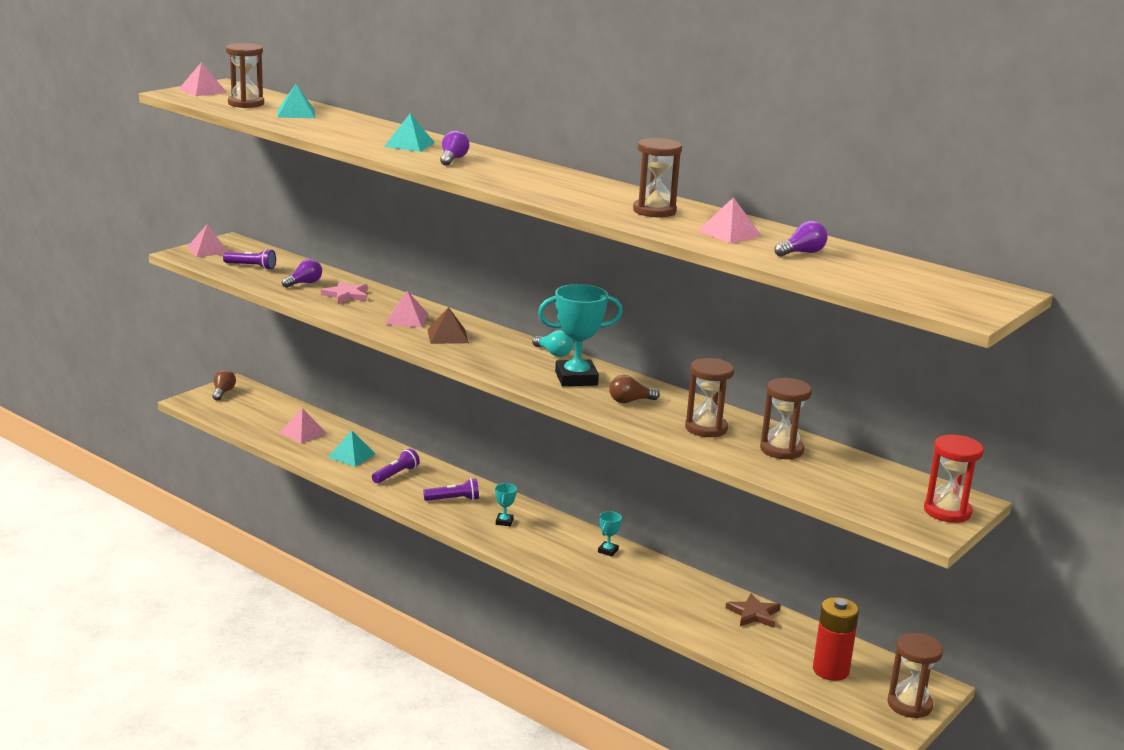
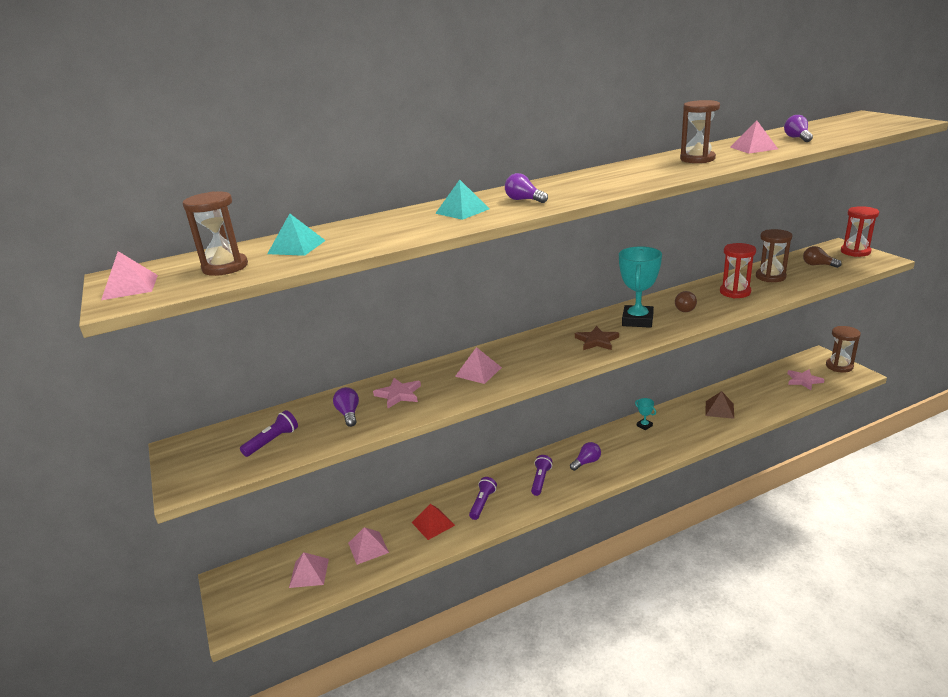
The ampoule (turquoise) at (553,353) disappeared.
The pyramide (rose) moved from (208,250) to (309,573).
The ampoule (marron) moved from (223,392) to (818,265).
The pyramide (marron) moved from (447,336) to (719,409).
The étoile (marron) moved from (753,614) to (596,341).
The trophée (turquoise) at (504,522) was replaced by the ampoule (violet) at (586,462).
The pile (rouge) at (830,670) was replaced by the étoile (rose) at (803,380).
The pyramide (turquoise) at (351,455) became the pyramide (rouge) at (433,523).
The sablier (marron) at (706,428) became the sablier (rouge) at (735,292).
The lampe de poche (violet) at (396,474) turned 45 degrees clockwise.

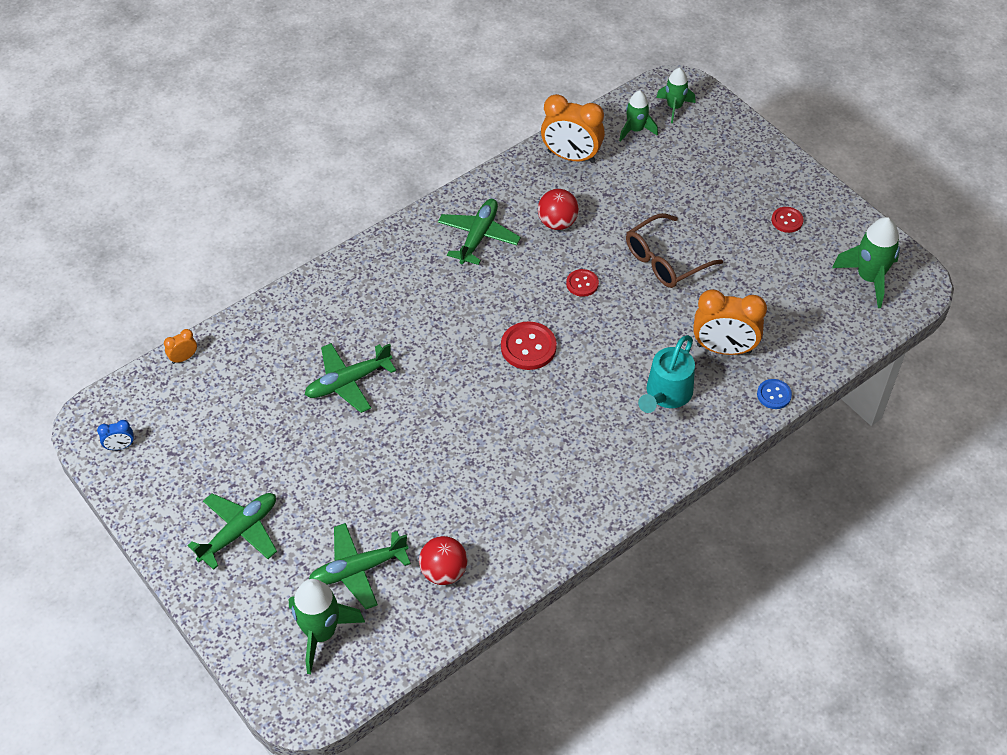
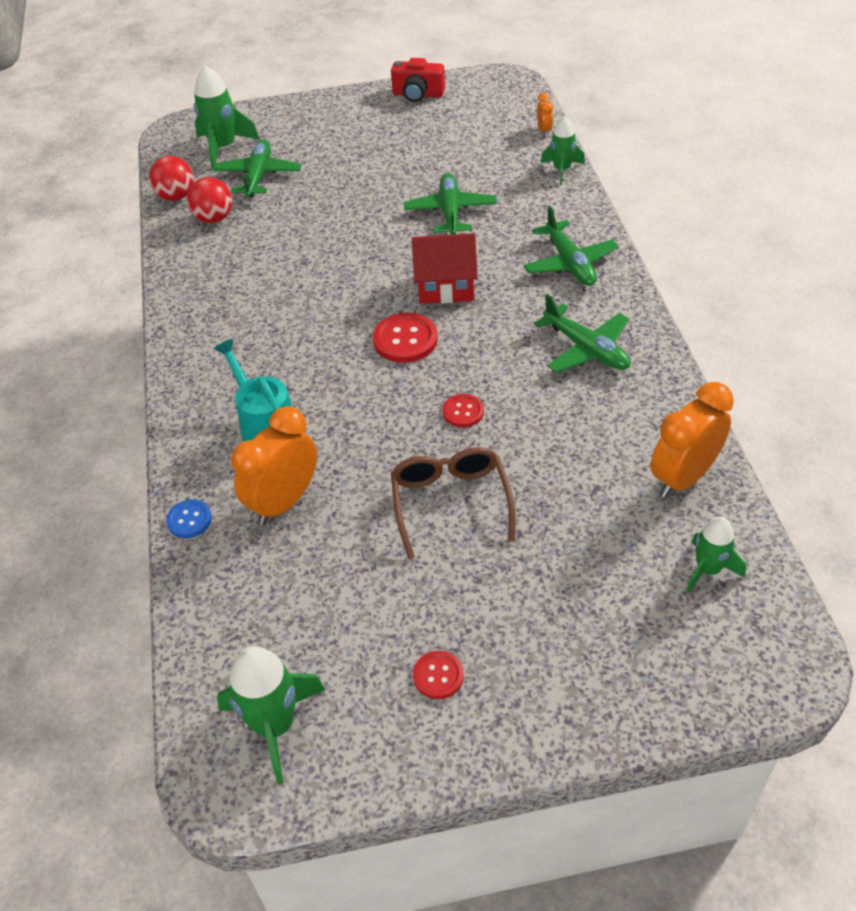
The réveil (bleu) at (120,446) disappeared.
The appareil photo (rouge) at (418,94) appeared.
The maison (rouge) at (445,286) appeared.
The avion (vert) moved from (239,532) to (570,263).
The balle (rouge) moved from (557,223) to (176,196).
The fusée (vert) moved from (674,107) to (562,170).

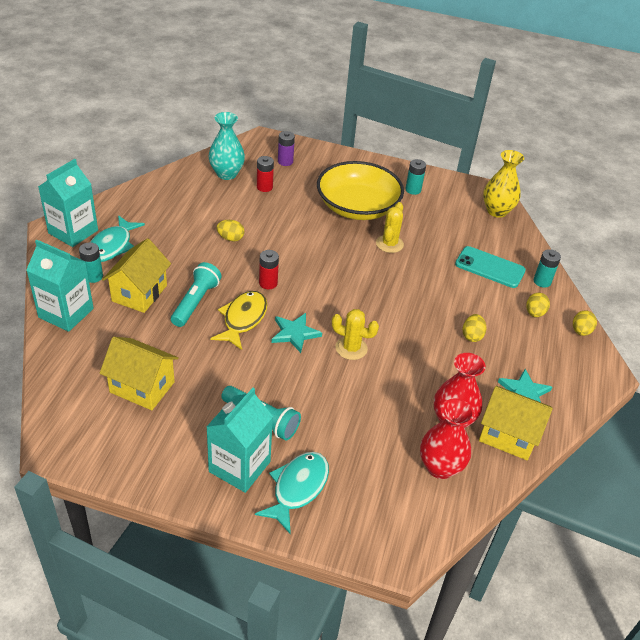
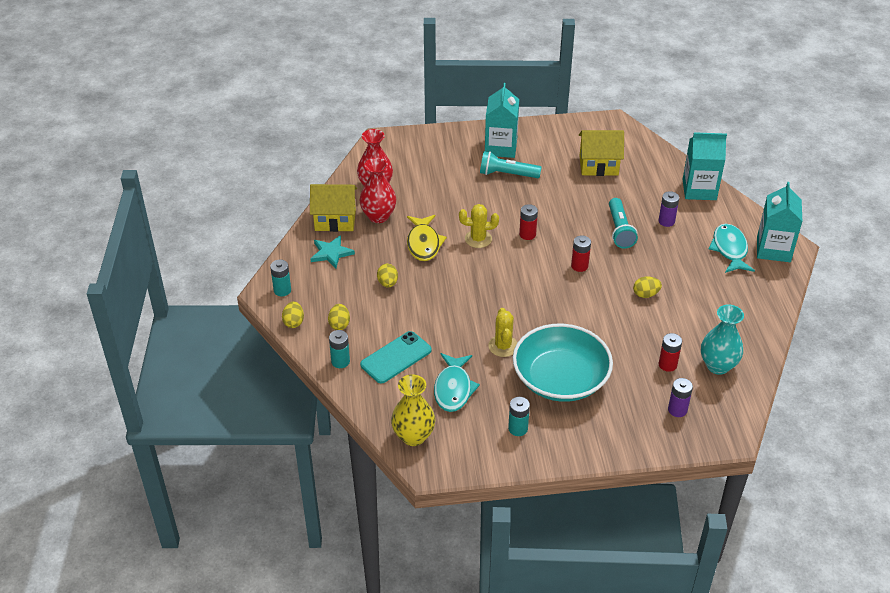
The pile (turquoise) moved from (93,276) to (282,290).
The poisson (jaune) moved from (243,319) to (423,243).
The poisson (turquoise) moved from (297,488) to (453,388).
The maison (jaune) at (139,293) was replaced by the pile (violet) at (666,221).
The étoile (turquoise) at (295,333) was replaced by the pile (rouge) at (527,234).
The bol (jaune) at (357,207) became the bol (turquoise) at (560,379).
The téléphone (turquoise) at (490,267) turned 45 degrees counterclockwise.

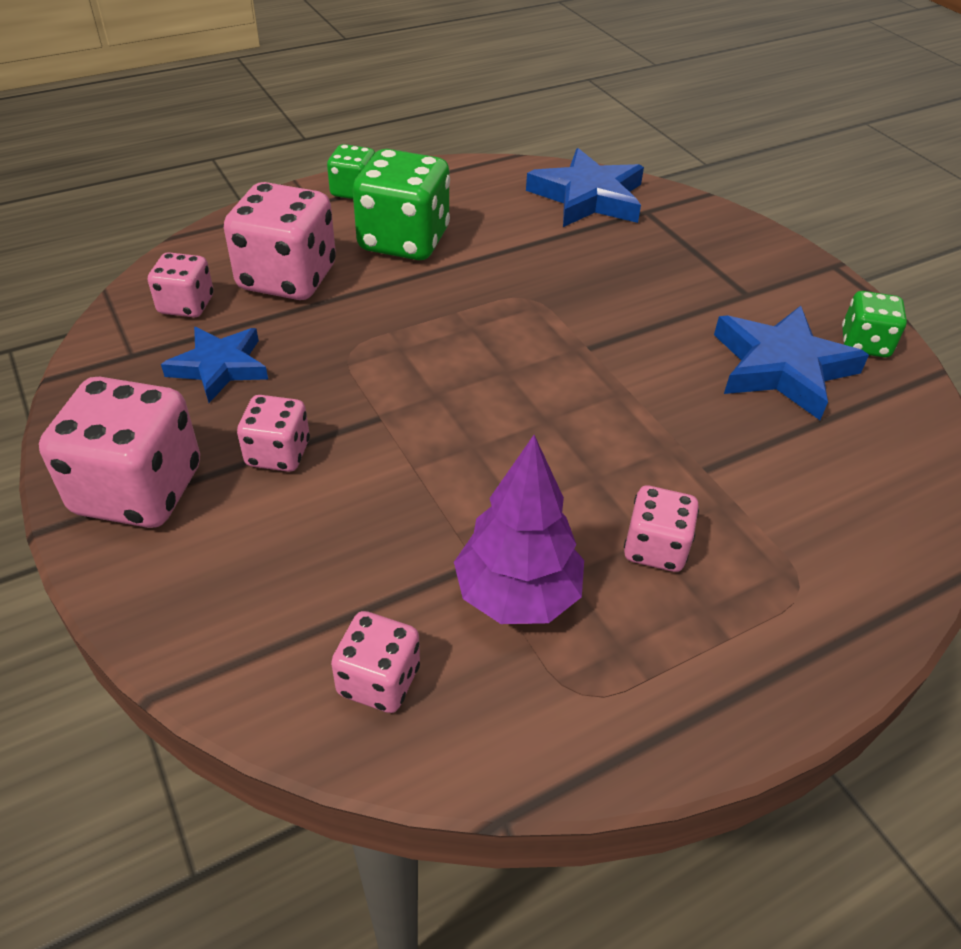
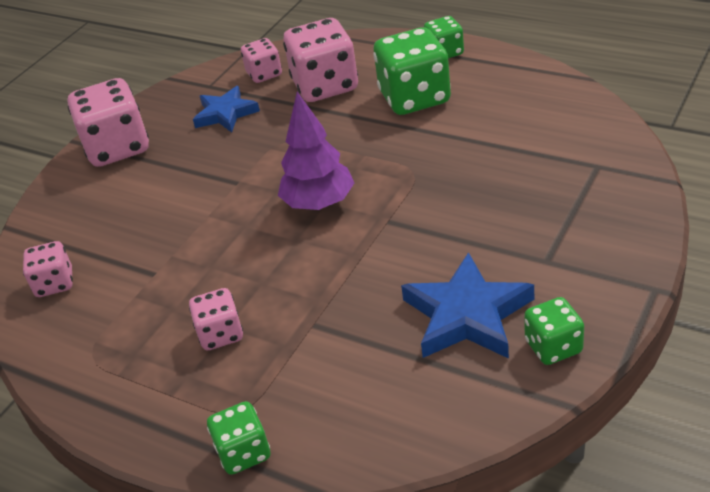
The dé (rose) at (278,453) disappeared.
The étoile (bleu) at (588,197) disappeared.
The dé (vert) at (244,452) appeared.
The arbre (violet) moved from (517,595) to (319,204).

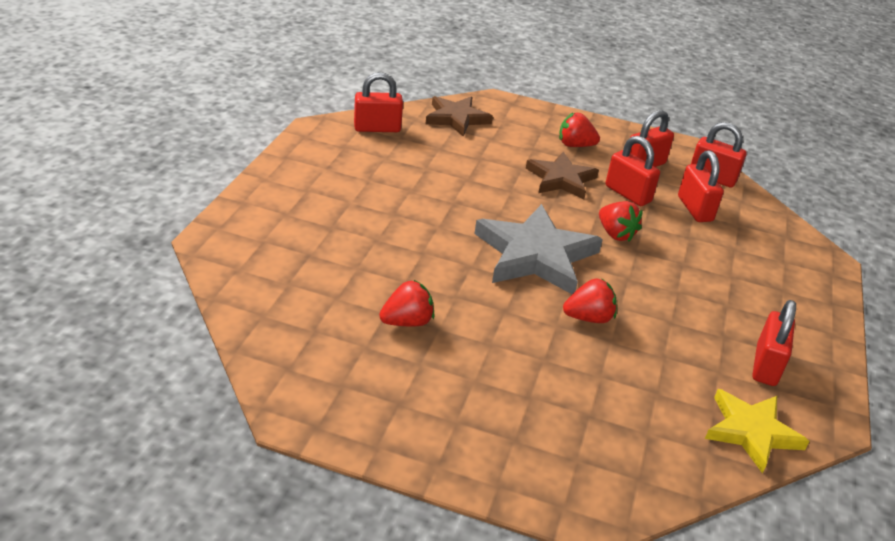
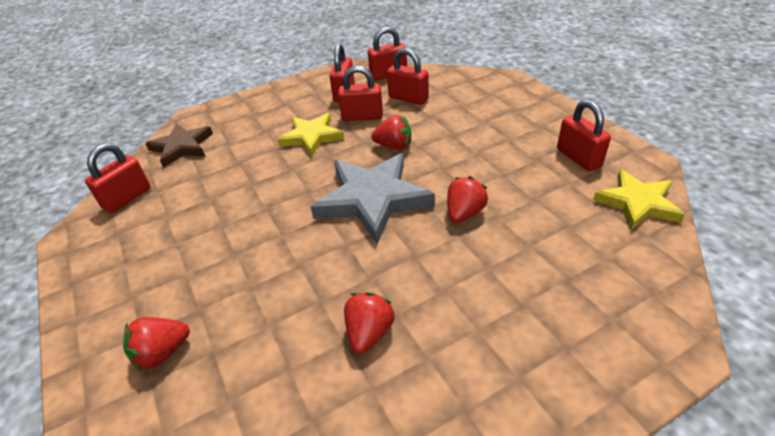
The fraise (rouge) moved from (575,145) to (162,353).
The étoile (marron) at (561,179) became the étoile (jaune) at (311,137).

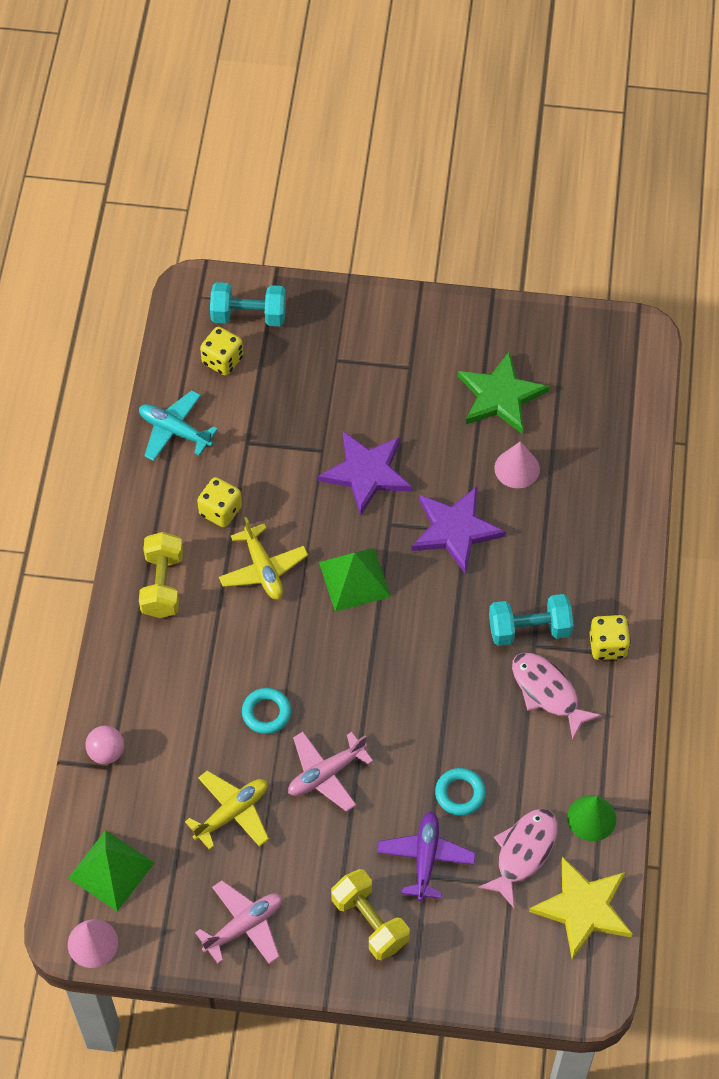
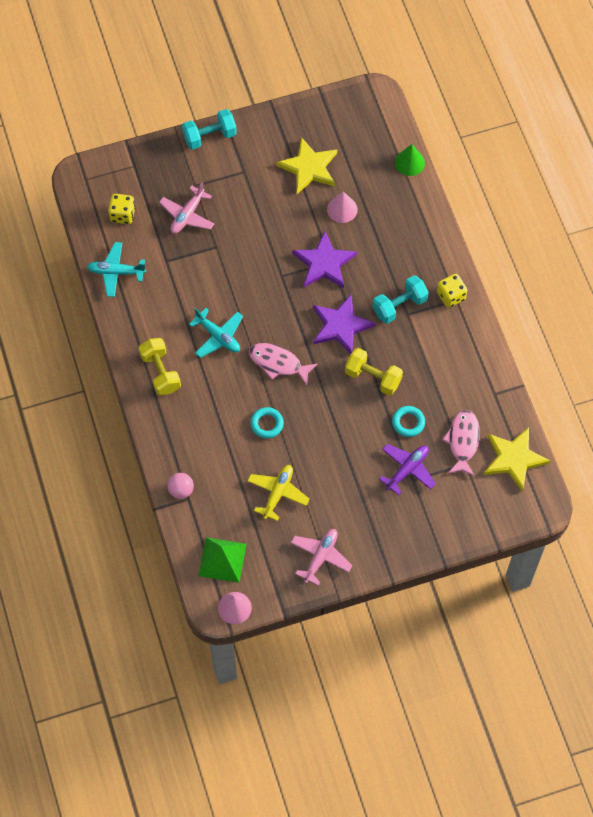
The dé (jaune) at (220,511) disappeared.
The pyramide (vert) at (354,579) disappeared.
The haltère (turquoise) moved from (249,315) to (209,136).
The avion (rose) moved from (326,774) to (187,215).
The étoile (violet) moved from (366,473) to (340,326).
The haltère (jaune) moved from (370,922) to (373,377).
The poisson (rose) moved from (547,692) to (278,363).
The cône (vert) moved from (591,818) to (409,162).
The avion (jaune) at (263,569) became the avion (turquoise) at (218,336).
The étoile (vert) at (500,396) became the étoile (jaune) at (309,168).
The avion (violet) at (425,858) turned 60 degrees clockwise.

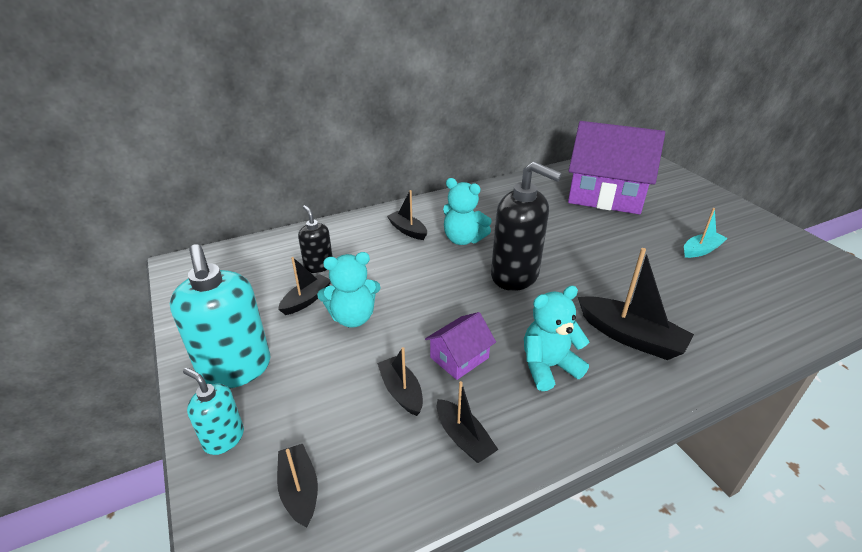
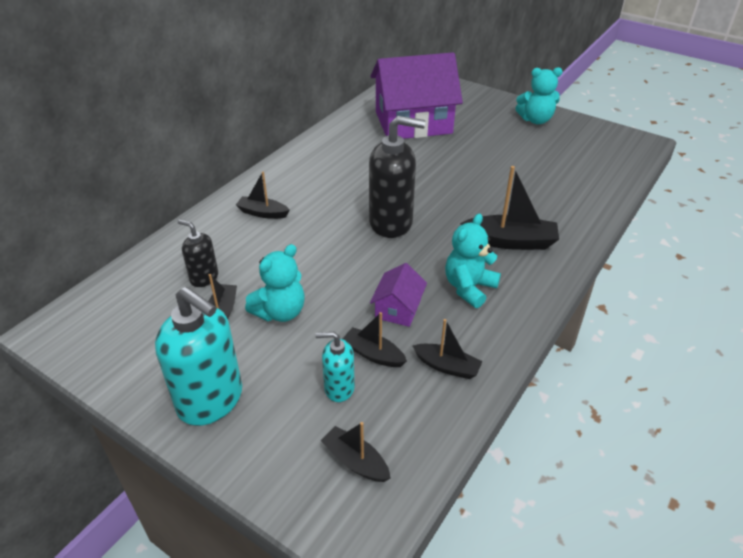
The bateau (turquoise) at (701,250) disappeared.
The distributeur de savon (turquoise) moved from (224,438) to (339,388).
The ours en peluche (turquoise) moved from (463,239) to (535,120).

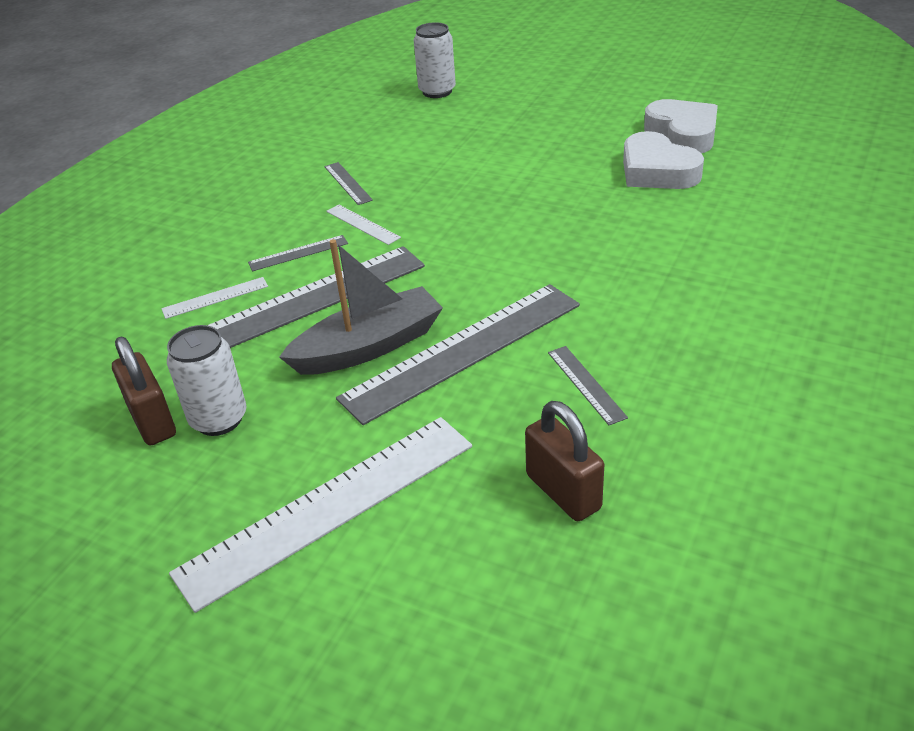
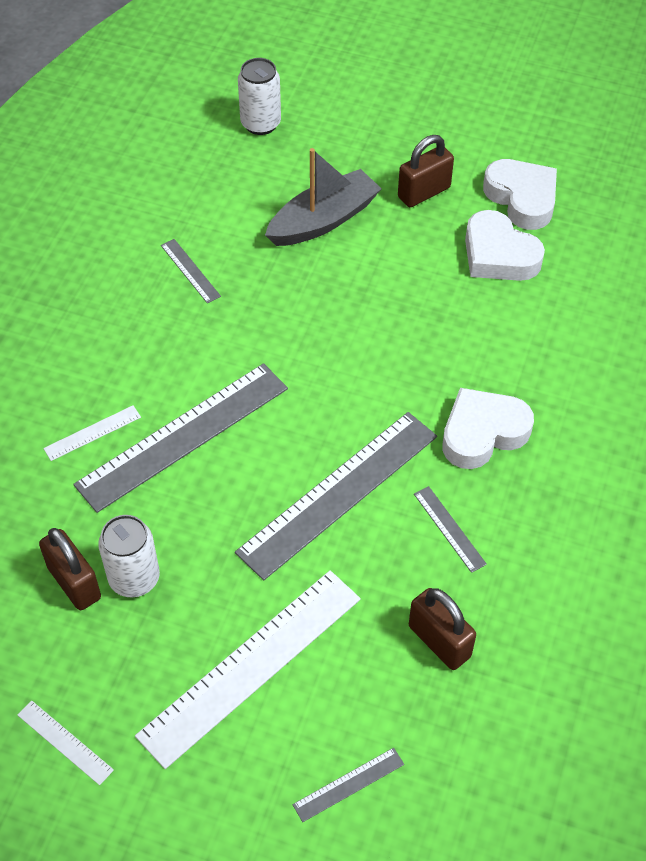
The cadenas (marron) at (424,192) appeared.
The cœur (blanc) at (482,433) appeared.
The règle (gris) moved from (298,253) to (348,784).
The bateau (gris) moved from (369,346) to (323,220).
The règle (blanc) moved from (362,224) to (65,742).

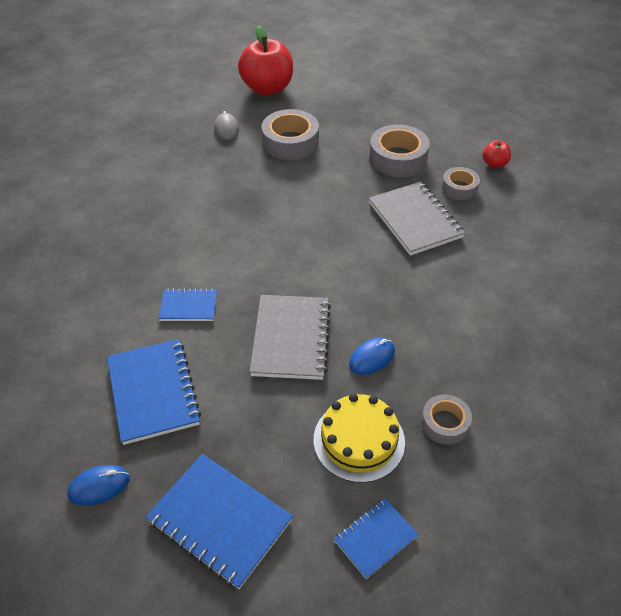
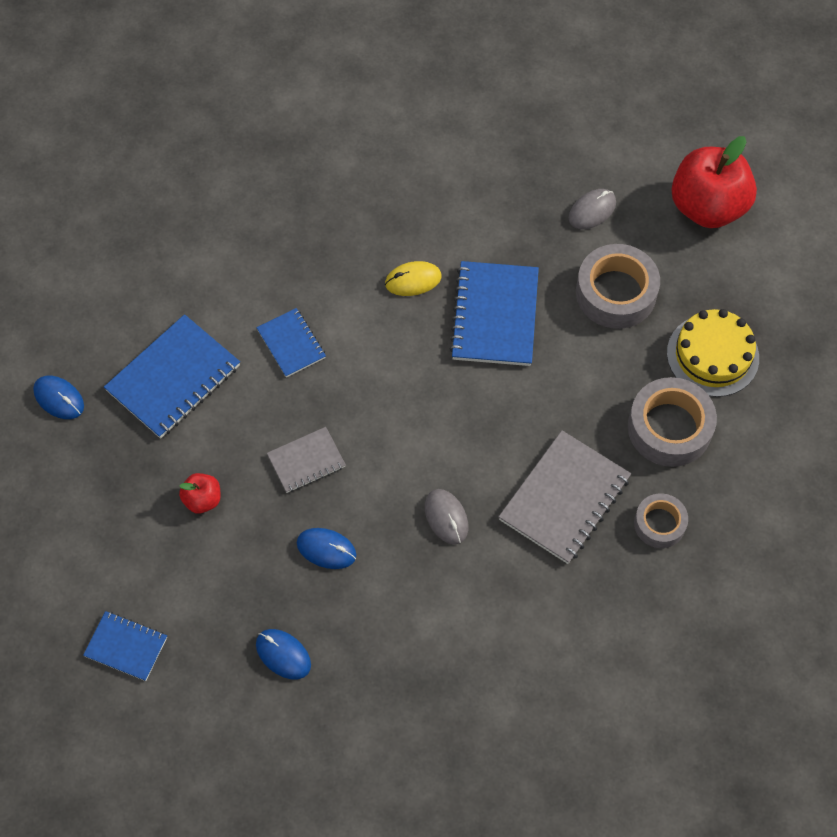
The souris (jaune) at (413,280) appeared.
The souris (gris) at (446,517) appeared.
The carnet (bleu) moved from (219,521) to (494,316).
The gâteau (jaune) moved from (359,440) to (712,355).
The pomme (rouge) moved from (494,164) to (202,500).
The ruban adhésif (gris) at (445,423) was replaced by the souris (bleu) at (283,654).
The carnet (gris) at (291,339) changed to 0.57 times the size.

